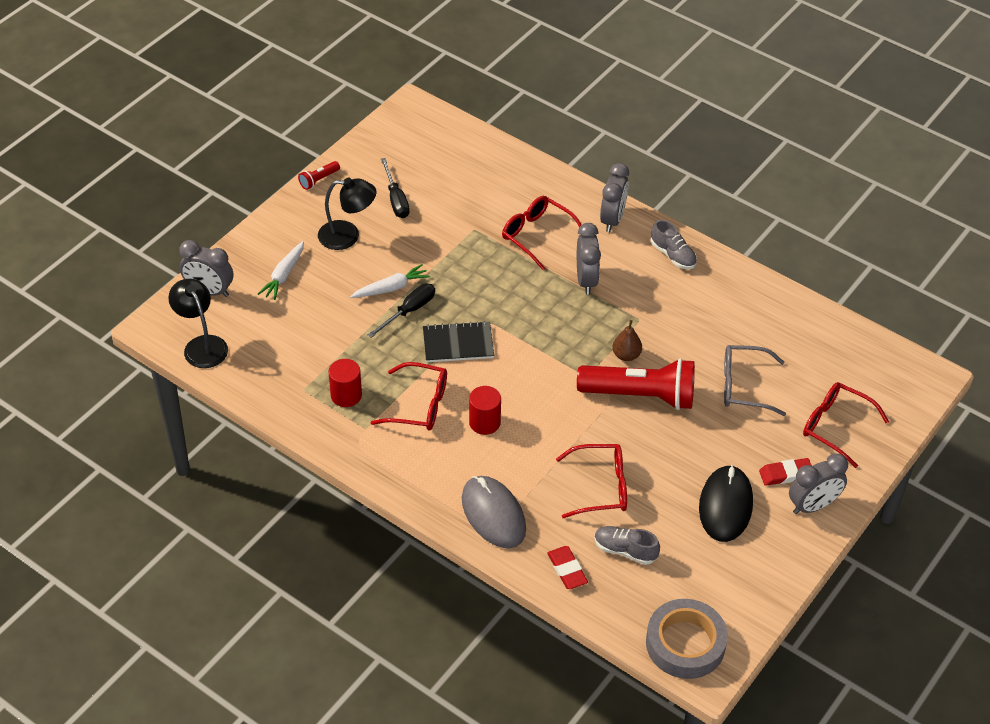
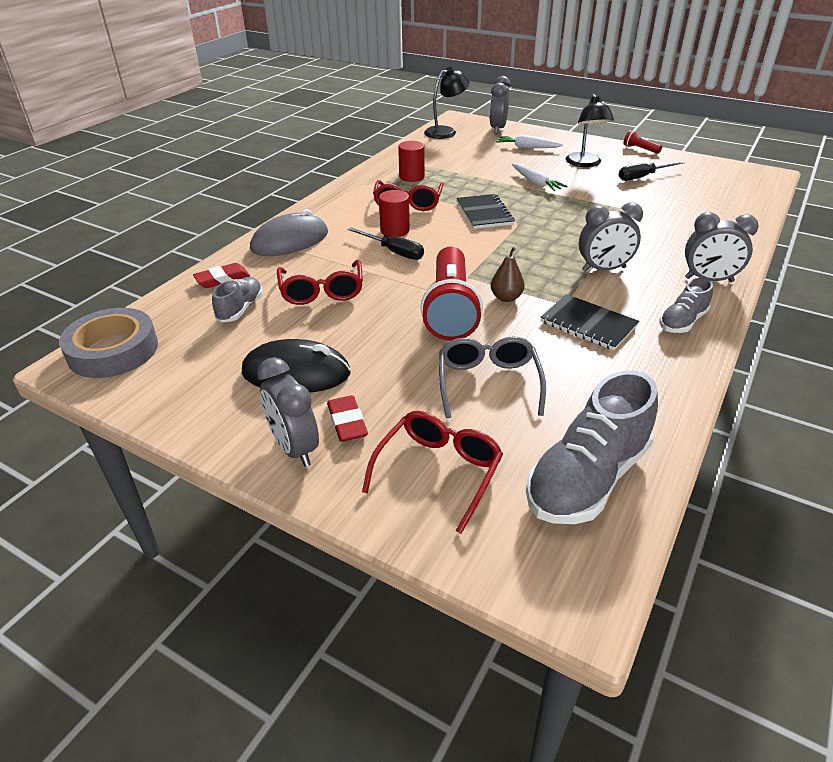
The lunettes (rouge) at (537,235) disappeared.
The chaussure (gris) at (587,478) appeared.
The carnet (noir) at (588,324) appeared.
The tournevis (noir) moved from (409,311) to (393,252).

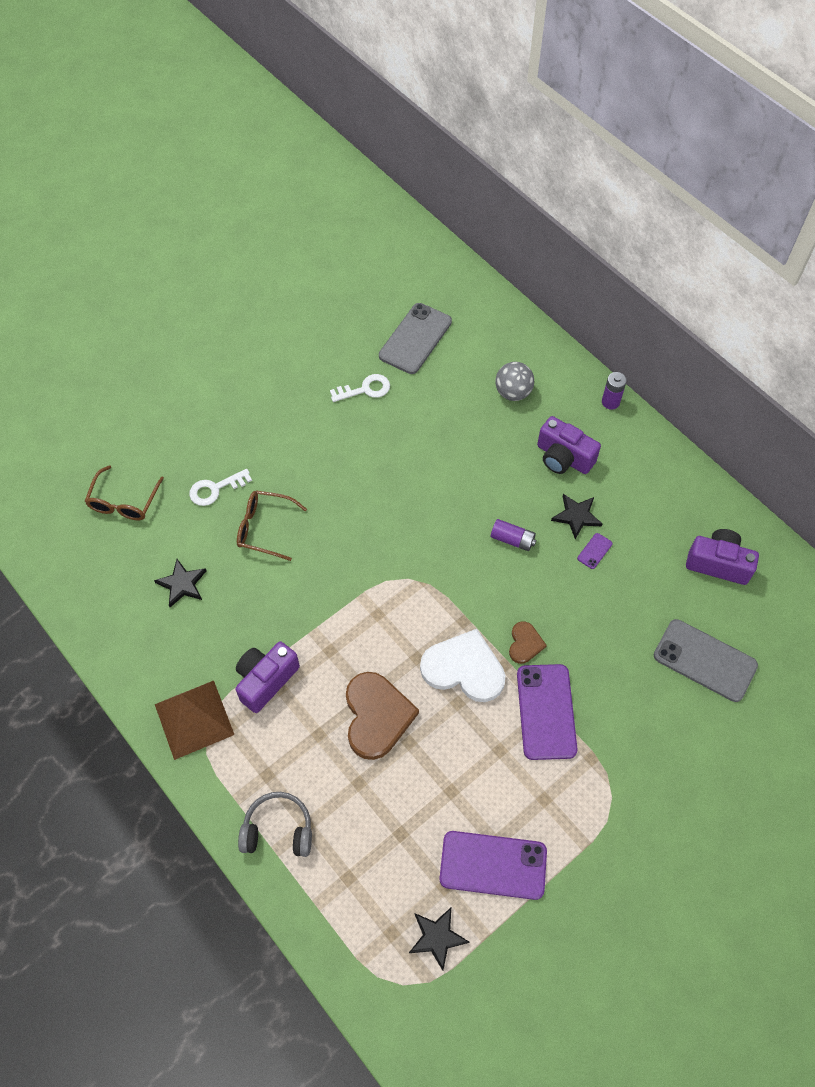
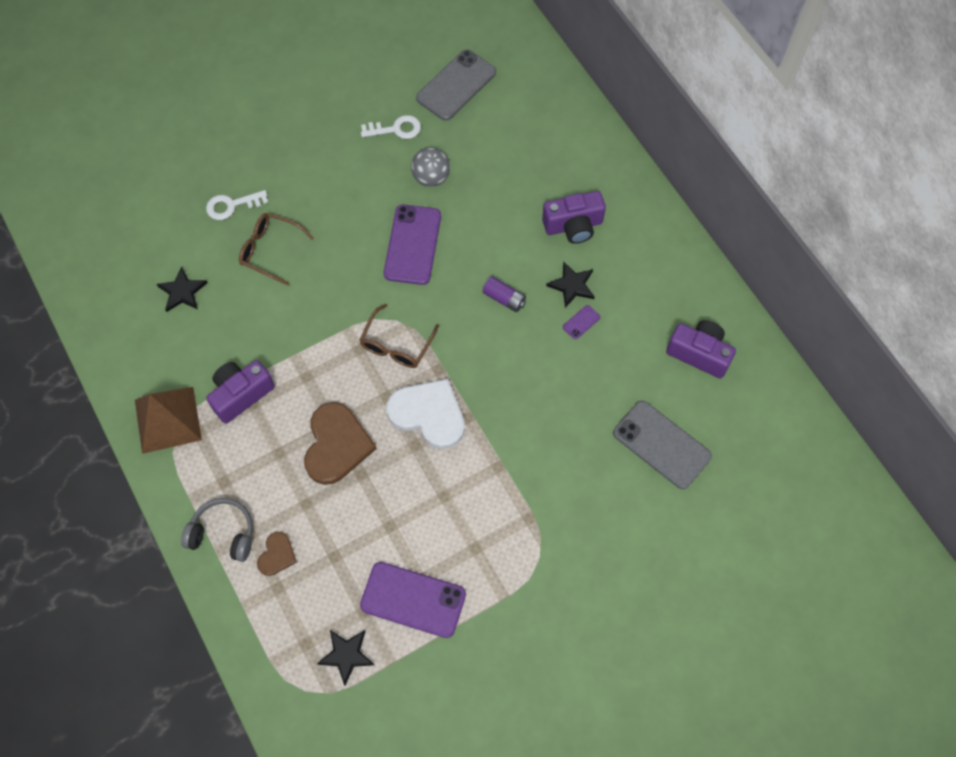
The pile (violet) at (610,402) disappeared.
The lunettes (marron) moved from (124,501) to (396,345).
The balle (gris) moved from (513,392) to (431,178).
The cœur (marron) moved from (525,643) to (277,555).
The téléphone (violet) moved from (546,711) to (412,245).
The appareil photo (violet) at (563,457) turned 60 degrees counterclockwise.

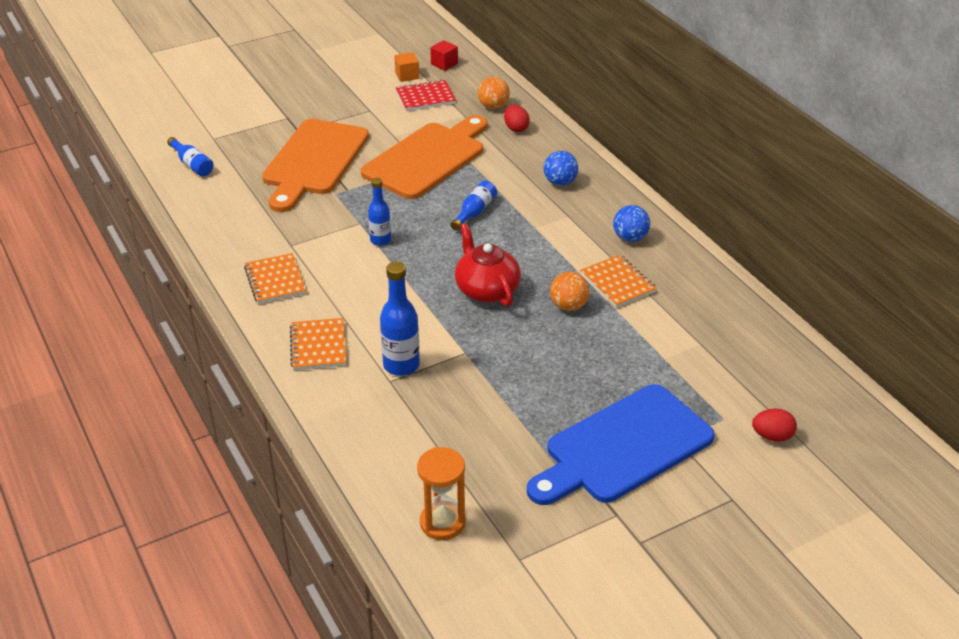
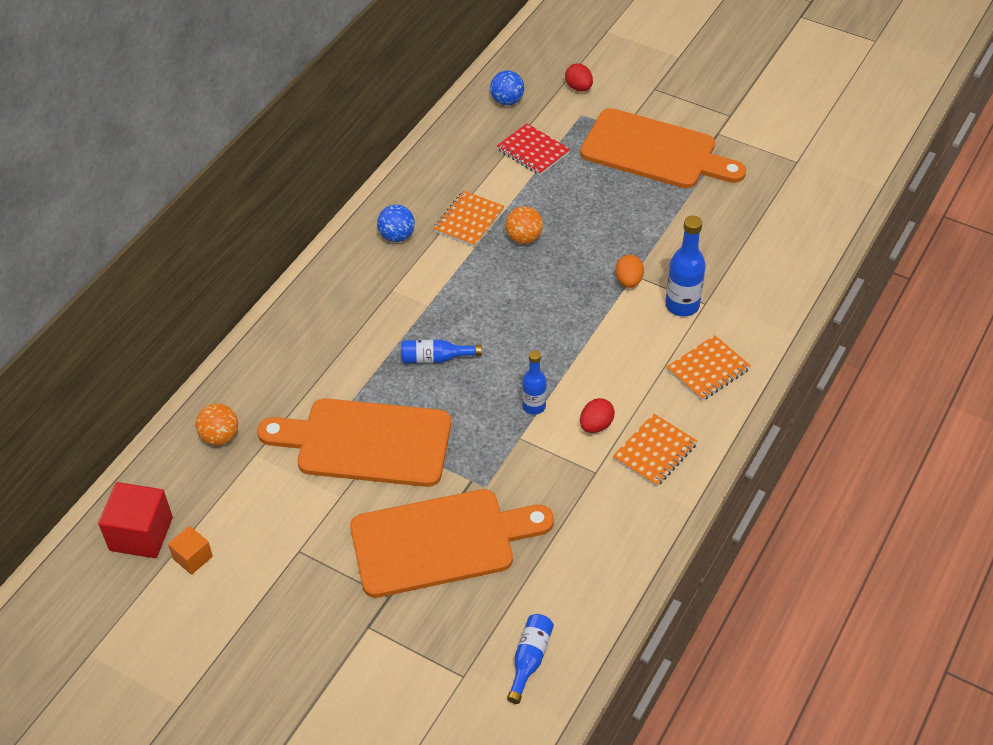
The sablier (orange) at (442,522) disappeared.
The théière (rouge) at (486,289) disappeared.
The œuf (orange) at (628,281) appeared.
The carnet (rouge) moved from (425,97) to (533,151).
The œuf (rouge) moved from (516,128) to (596,425).
The balle (bleu) moved from (560,182) to (507,101).
The planche à découper (bleu) at (623,447) became the planche à découper (orange) at (655,151).
The cube (rouge) at (444,64) changed to 1.78 times the size.

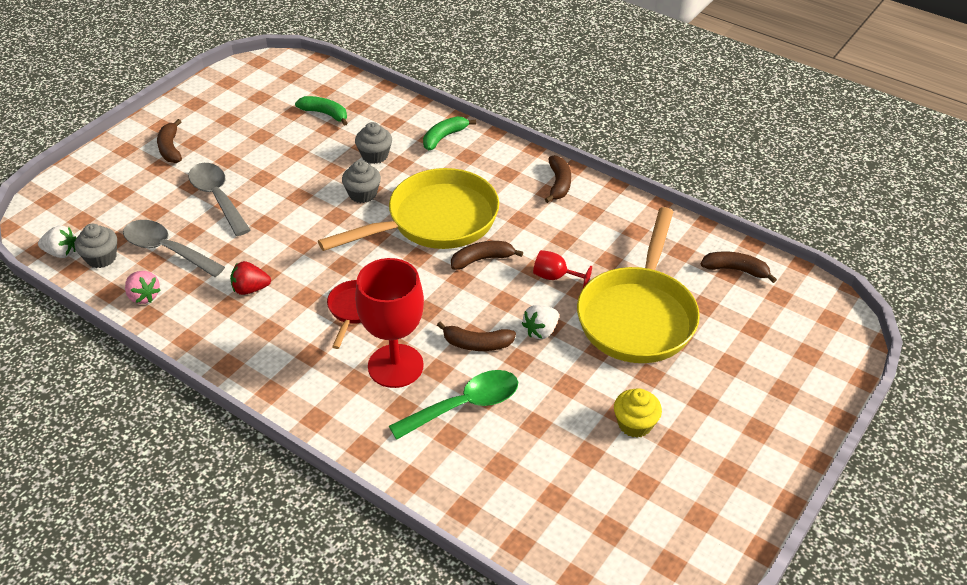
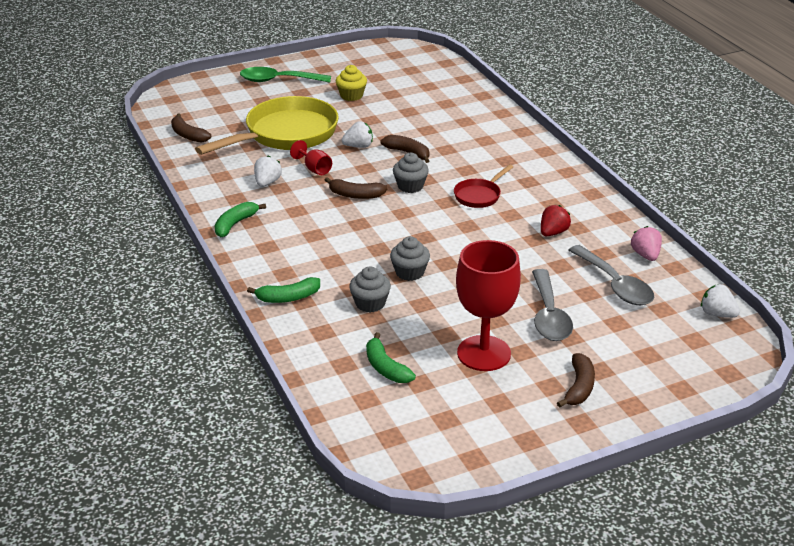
The poêle (jaune) at (435,221) disappeared.
The fraise (blanc) at (267,182) appeared.
The muffin (gris) moved from (101,258) to (410,186).
The verre à pied (rouge) moved from (395,366) to (484,353).
The cuillère (vert) moved from (464,405) to (279,80).
The banane (marron) at (559,184) became the banane (vert) at (235,224).
The fraise (rouge) at (250,289) turned 75 degrees counterclockwise.

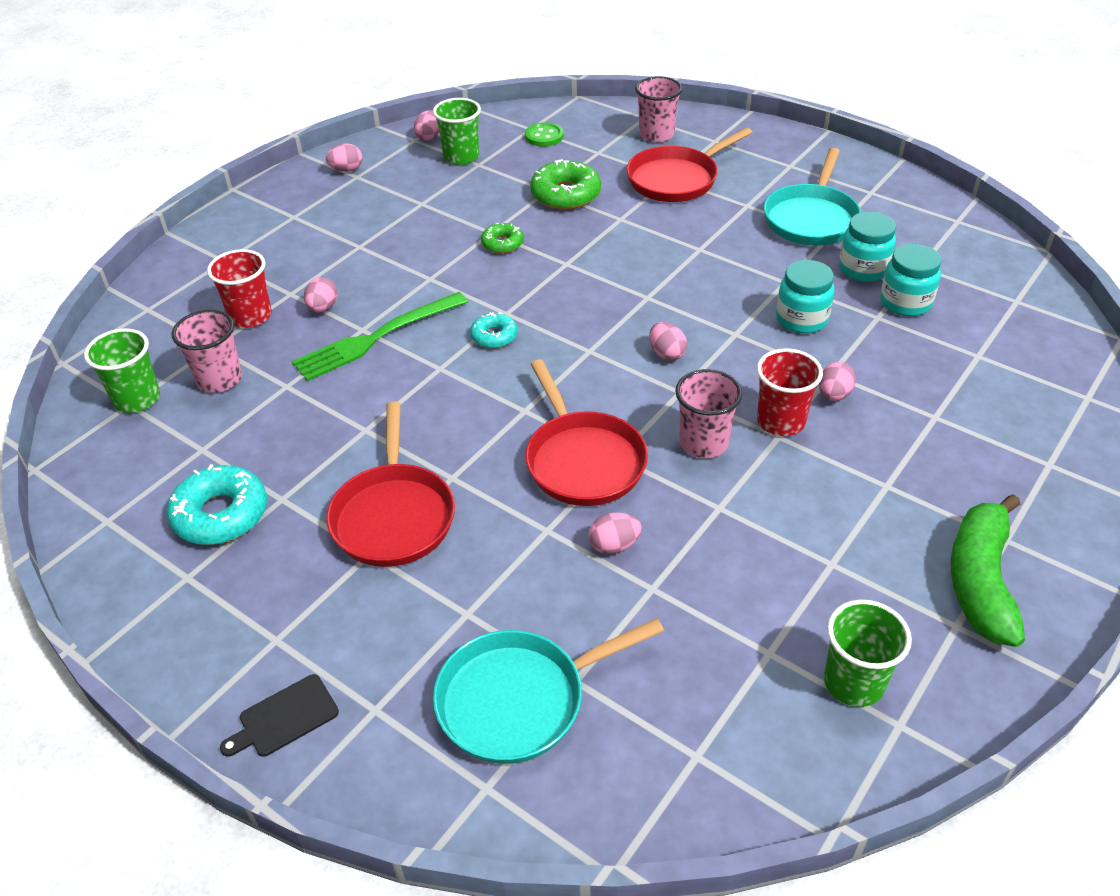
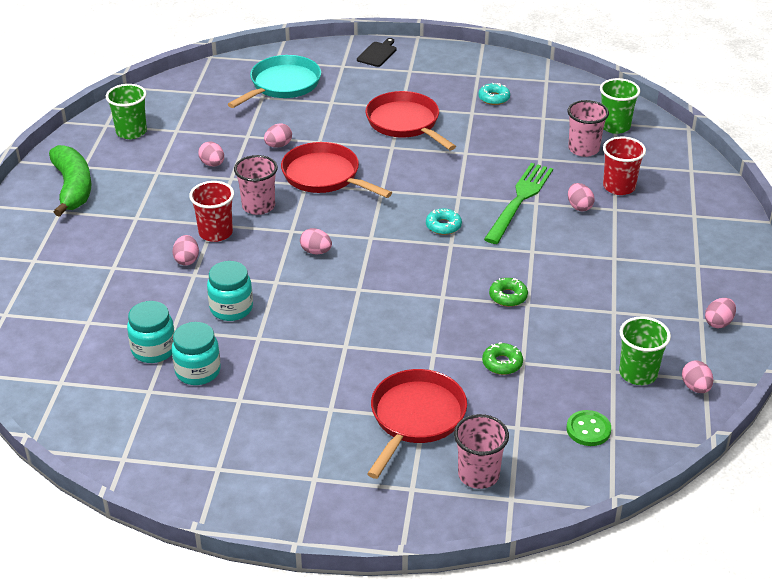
The poêle (turquoise) at (811,218) disappeared.
The œuf (rose) at (212,164) appeared.
The beignet (turquoise) at (221,514) changed to 0.57 times the size.
The beignet (vert) at (565,194) changed to 0.57 times the size.

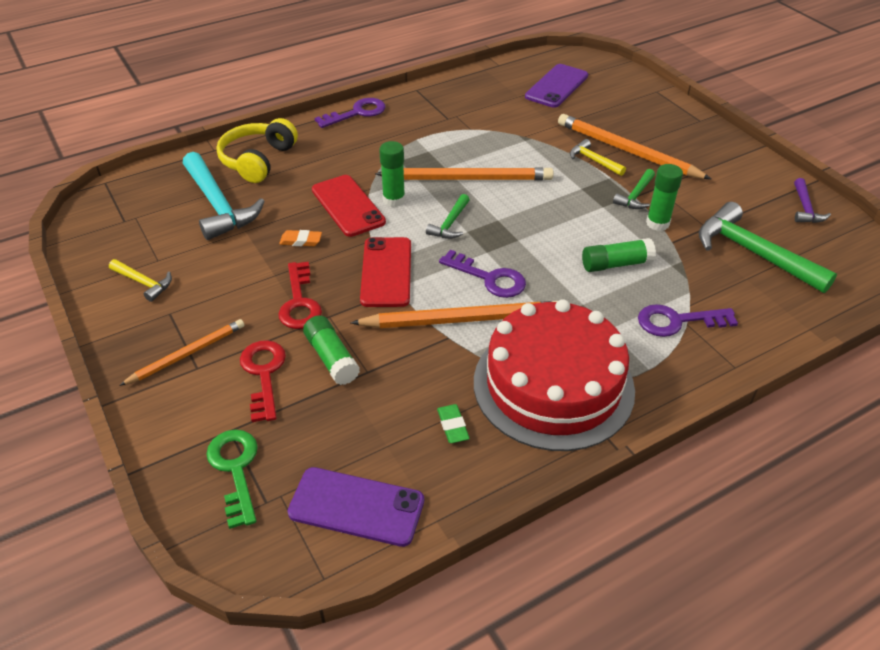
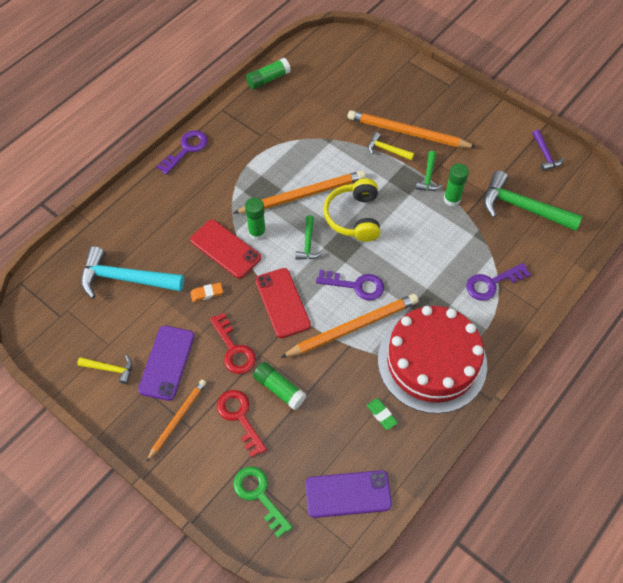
The casque audio (jaune) moved from (258,160) to (354,217).
The téléphone (violet) moved from (556,86) to (167,362).
The bâton de colle (vert) moved from (616,264) to (268,79).
The marteau (turquoise) at (218,205) turned 150 degrees clockwise.

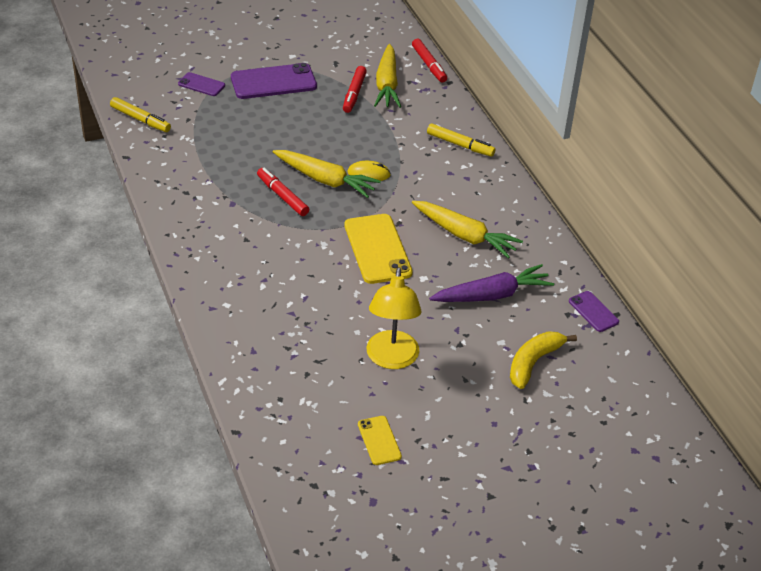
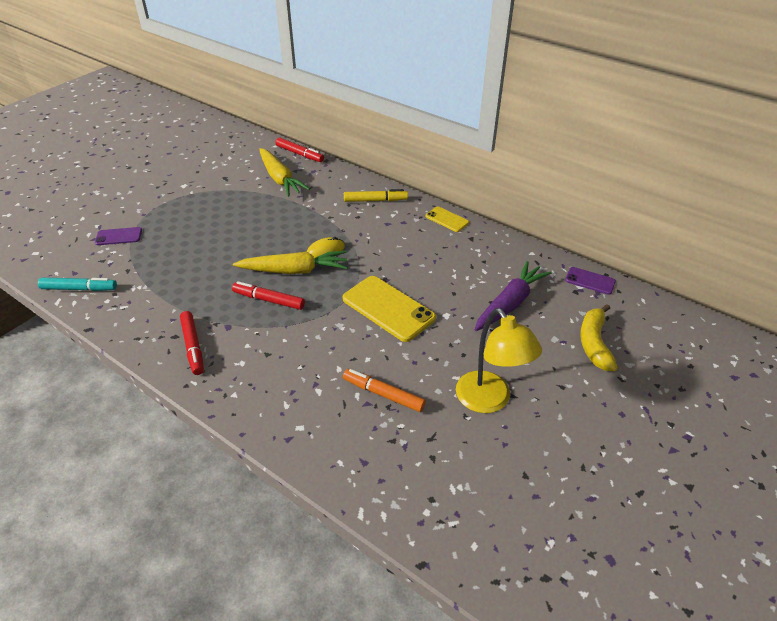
The téléphone (violet) at (273,82) disappeared.
The carotte (jaune) at (464,235) disappeared.
The feutre (orange) at (383,394) appeared.
The feutre (rouge) moved from (354,94) to (193,346).
The téléphone (jaune) moved from (379,440) to (447,219).
The feutre (jaune) at (140,119) became the feutre (turquoise) at (79,289).

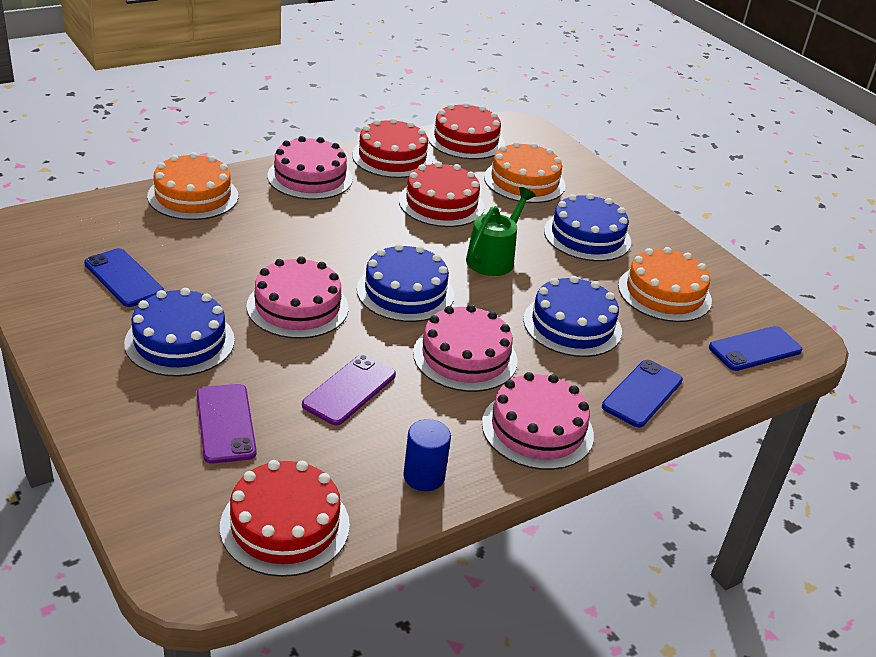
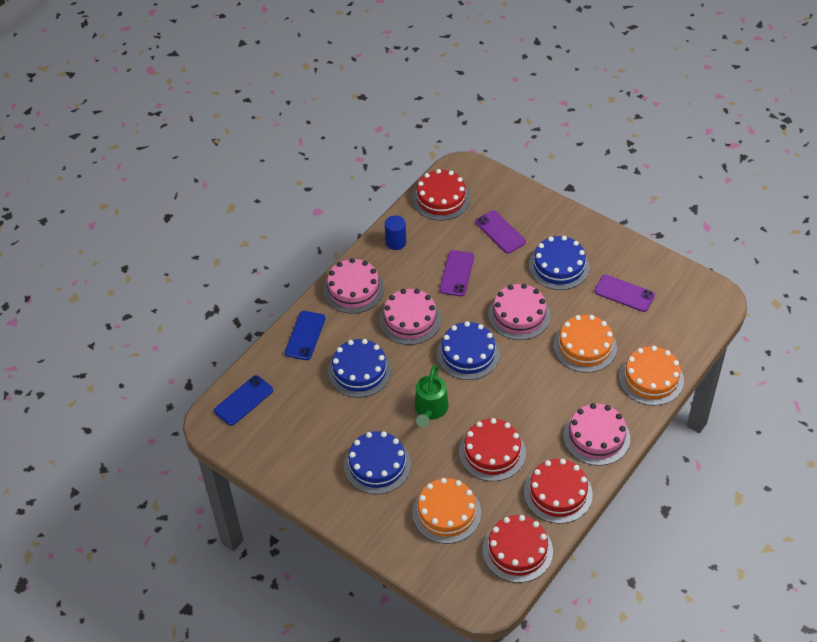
The gâteau (orange) moved from (664,293) to (585,346).
The téléphone (bleu) at (124,278) became the téléphone (violet) at (624,293).

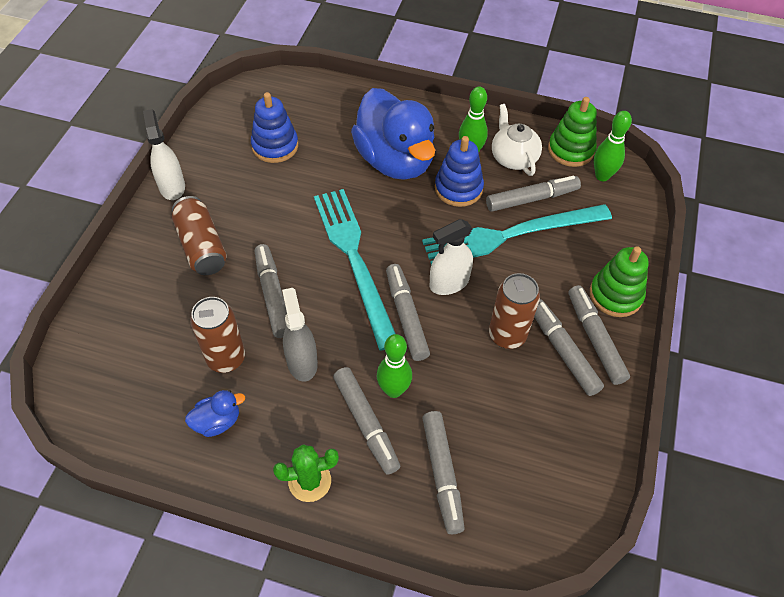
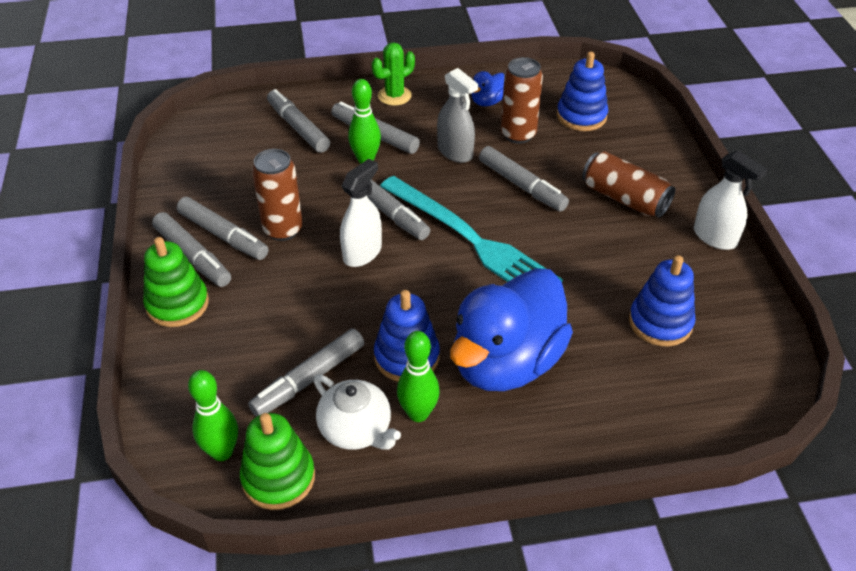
The fourchette (turquoise) at (510,235) disappeared.
The jouet à empiler (bleu) at (581,116) appeared.
The canard (bleu) at (395,160) turned 90 degrees counterclockwise.

